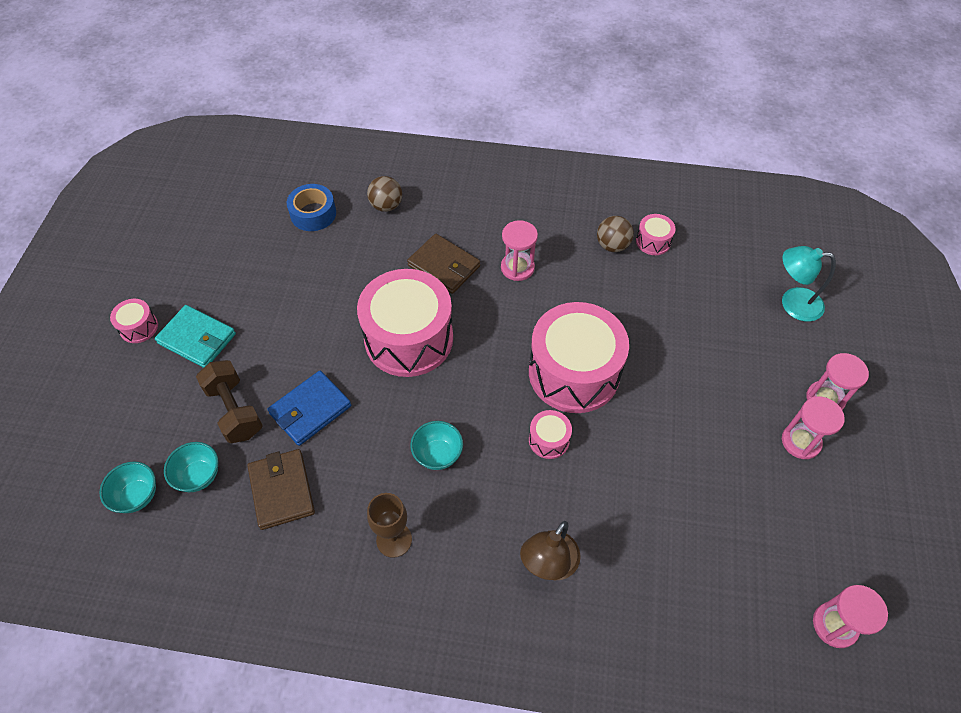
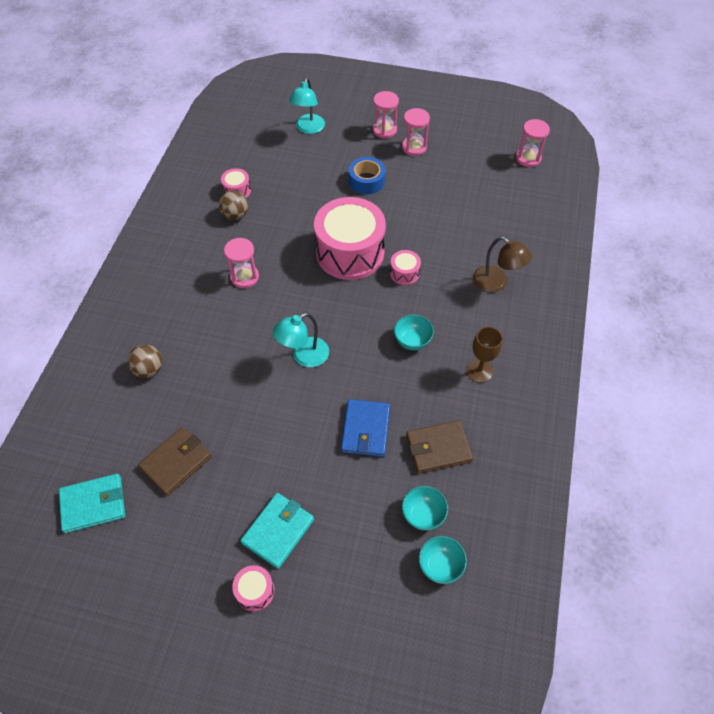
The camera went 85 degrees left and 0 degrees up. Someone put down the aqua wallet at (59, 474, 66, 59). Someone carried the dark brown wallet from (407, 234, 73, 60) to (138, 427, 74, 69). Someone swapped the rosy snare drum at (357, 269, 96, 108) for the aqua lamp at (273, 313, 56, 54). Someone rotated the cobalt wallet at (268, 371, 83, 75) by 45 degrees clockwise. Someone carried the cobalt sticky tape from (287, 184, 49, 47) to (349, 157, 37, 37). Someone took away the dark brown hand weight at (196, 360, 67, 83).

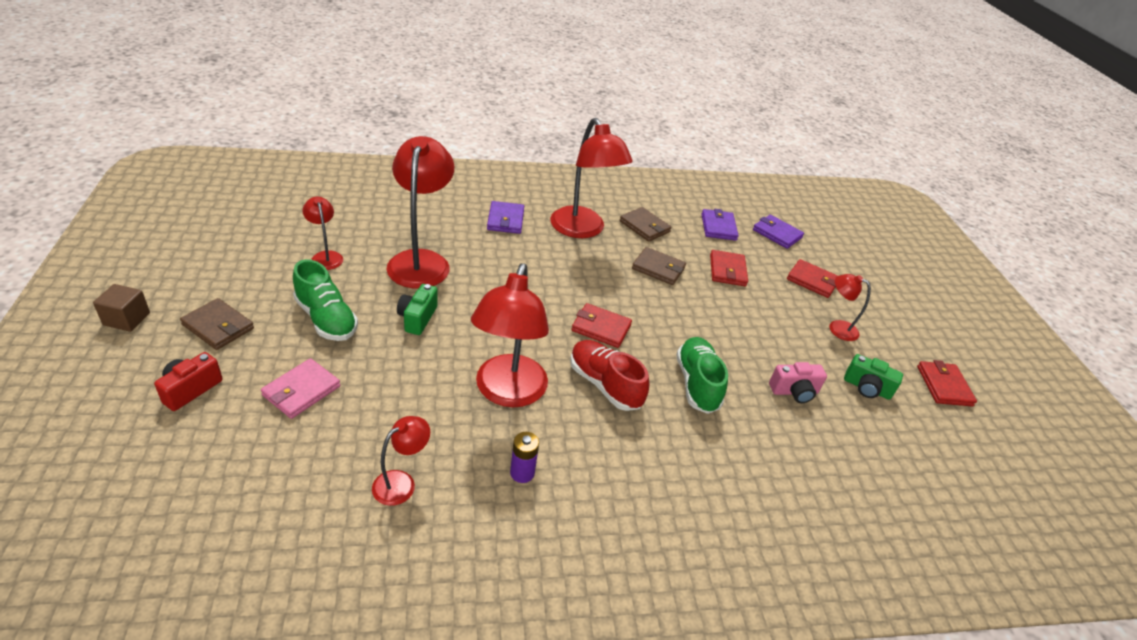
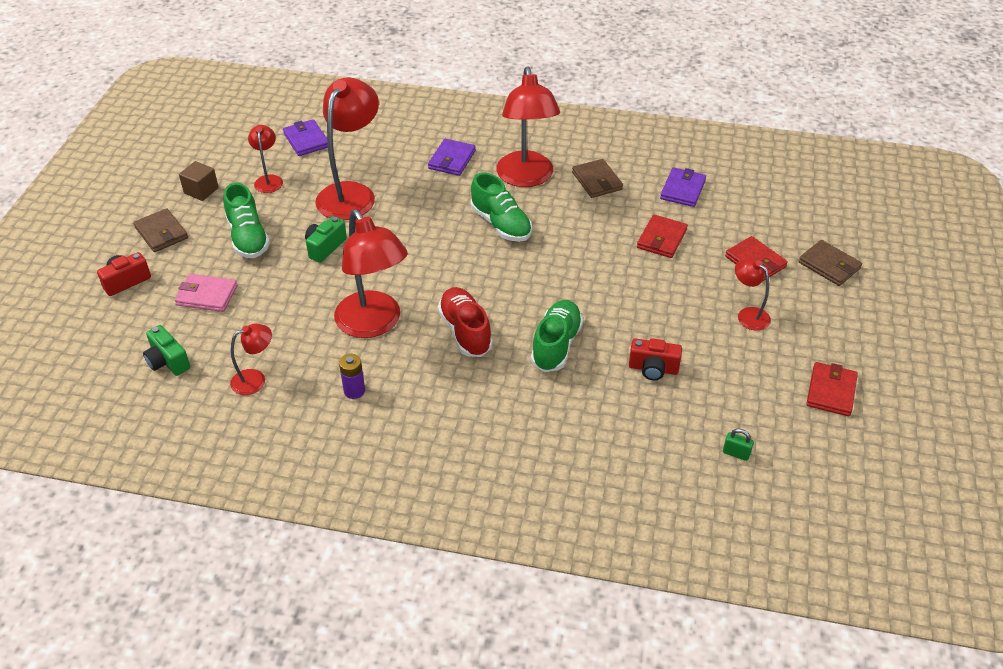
The camera went 25 degrees right and 5 degrees up. Someone carried the emerald compact camera from (844, 354, 59, 46) to (143, 325, 47, 51). Someone rotated the rosy wallet at (261, 358, 79, 61) by 45 degrees clockwise. Someone carried the dark brown solid cube from (93, 284, 57, 48) to (179, 161, 40, 40). Someone carried the purple wallet from (753, 215, 51, 34) to (283, 119, 45, 37). Someone rotated the scarlet lamp at (471, 263, 78, 144) by 60 degrees counterclockwise. Someone put down the emerald sneaker at (471, 173, 61, 69). Someone repainted the rosy compact camera at (769, 362, 58, 41), which became the scarlet compact camera at (629, 338, 53, 42). Someone put down the emerald lock at (723, 429, 31, 32). Someone carried the dark brown wallet from (632, 247, 54, 38) to (799, 240, 63, 46). Someone took away the scarlet wallet at (571, 303, 61, 45).

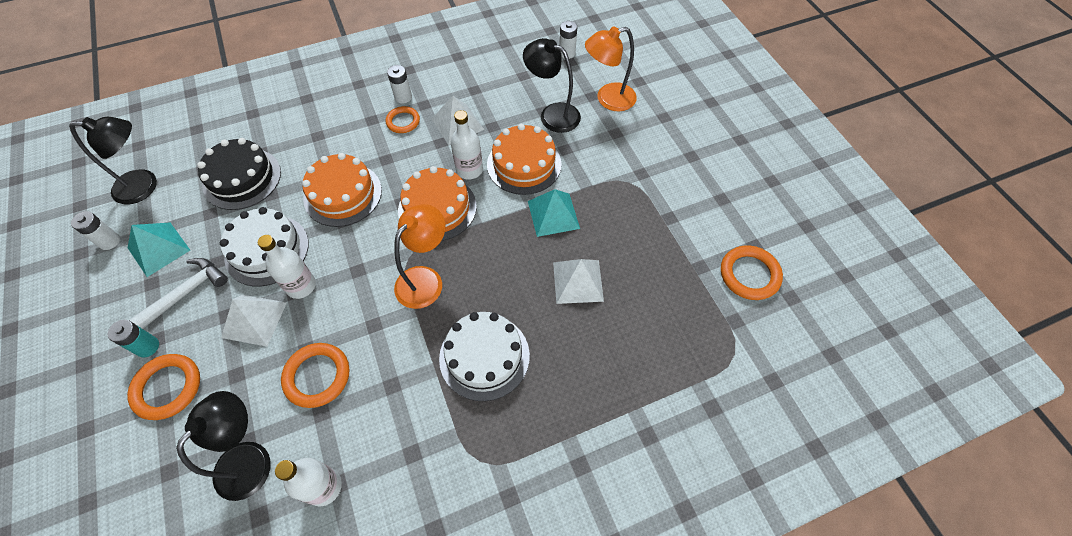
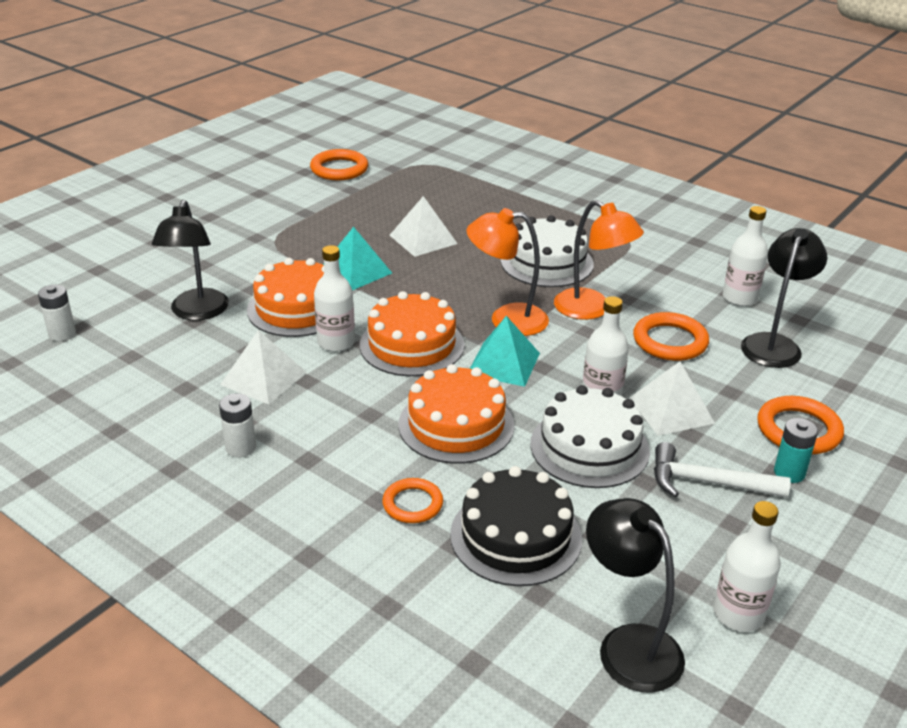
The camera went 120 degrees left and 25 degrees down. Someone carried the orange-coloured torus from (386, 106, 34, 27) to (382, 478, 61, 45). Someone carried the aqua pyramid from (128, 223, 62, 54) to (470, 316, 70, 71). Someone carried the orange-coloured lamp from (585, 26, 52, 85) to (554, 200, 90, 120). Someone swapped the pure white AA battery at (71, 211, 49, 39) for the pure white flask at (713, 501, 68, 131). Someone rotated the black lamp at (176, 391, 95, 110) by 120 degrees clockwise.

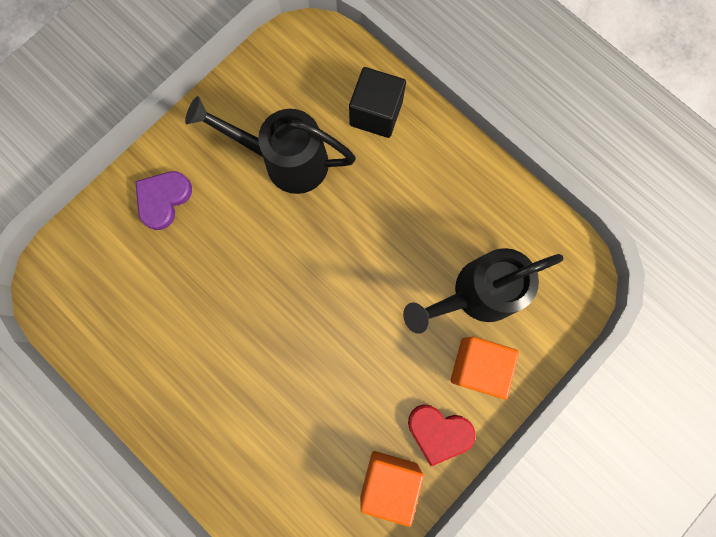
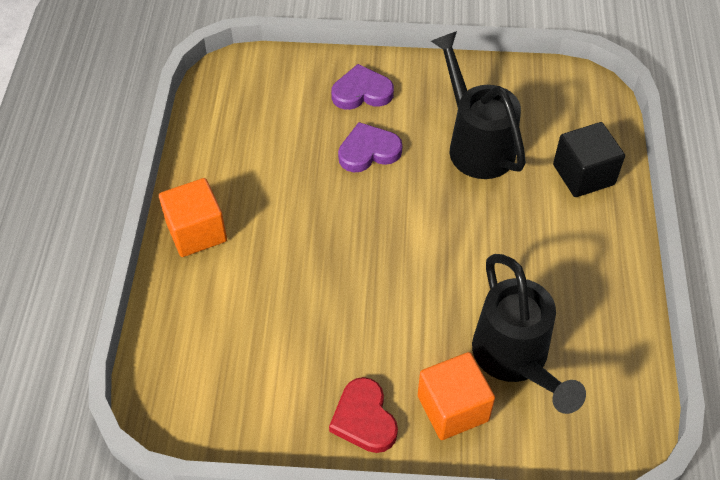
The camera went 50 degrees right and 25 degrees down. Someone carried the orange-coloured solid cube from (360, 451, 64, 76) to (159, 178, 68, 79). Someone put down the purple heart at (338, 122, 65, 50). Someone rotated the black sprinkling can at (403, 248, 160, 86) by 135 degrees counterclockwise.

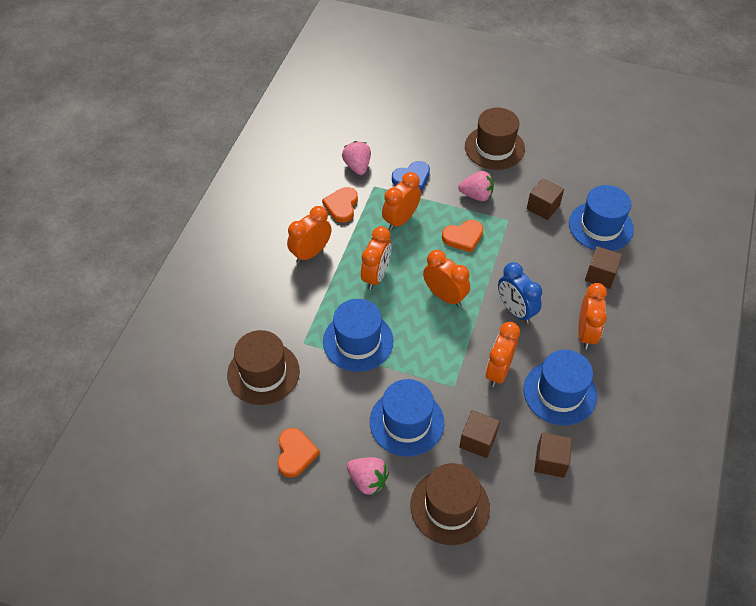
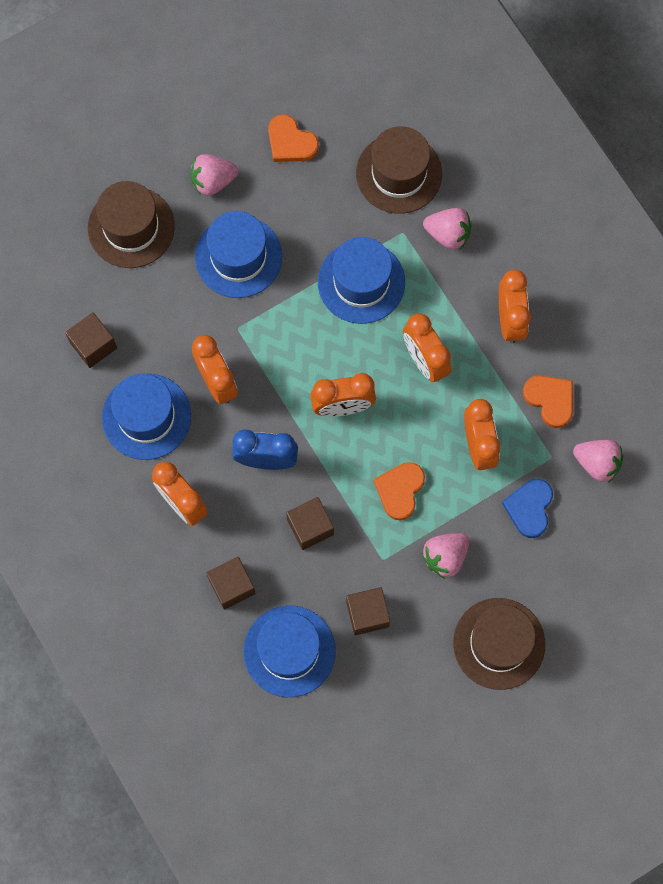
The camera went 130 degrees right and 20 degrees up. Someone carried the dark brown solid cube from (459, 410, 41, 48) to (286, 497, 48, 53). Someone put down the rosy toy strawberry at (423, 208, 48, 42).

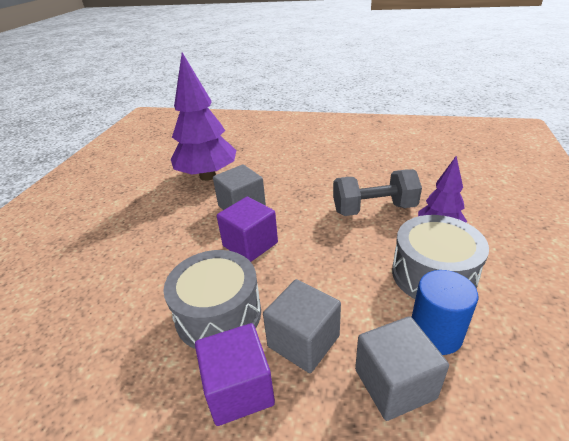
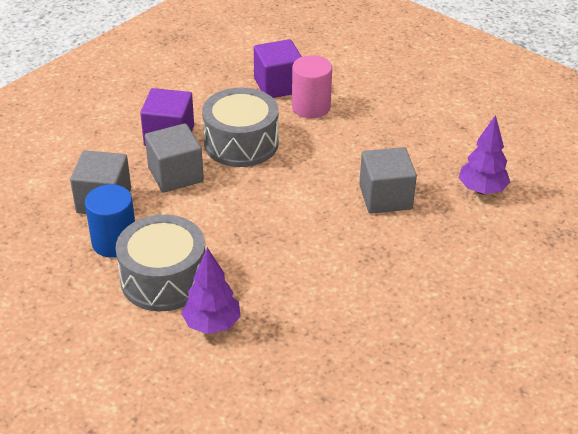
The camera went 115 degrees right and 5 degrees up. Someone carried the purple solid cube from (217, 197, 61, 65) to (254, 39, 48, 59). Someone put down the rosy cylinder at (292, 55, 40, 63). Someone scaled the purple fir tree at (171, 52, 65, 129) by 0.55. Someone took away the grey hand weight at (333, 169, 89, 47).

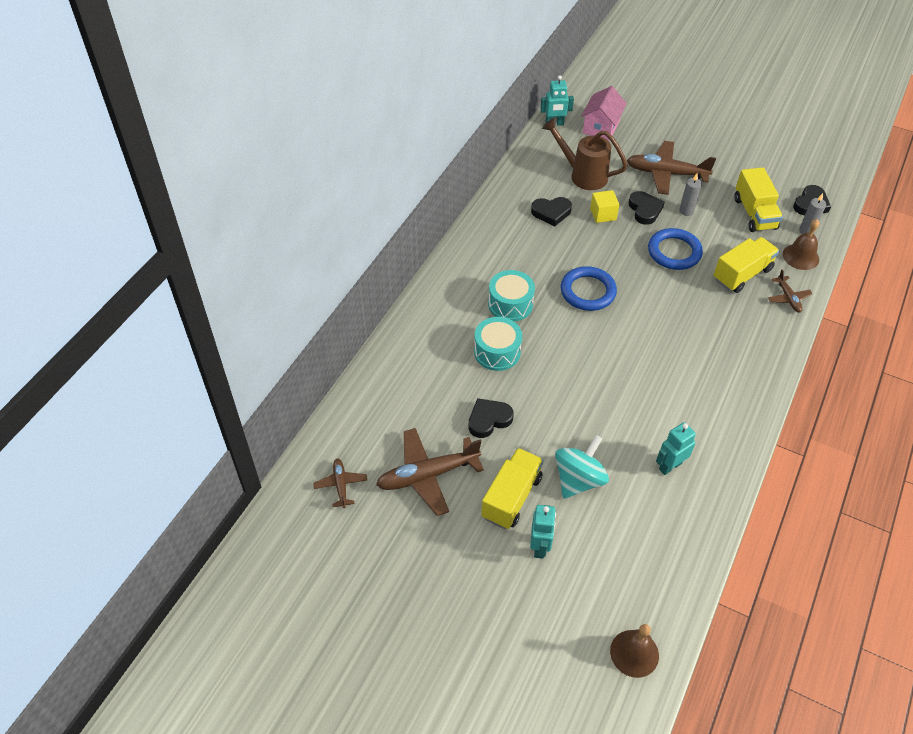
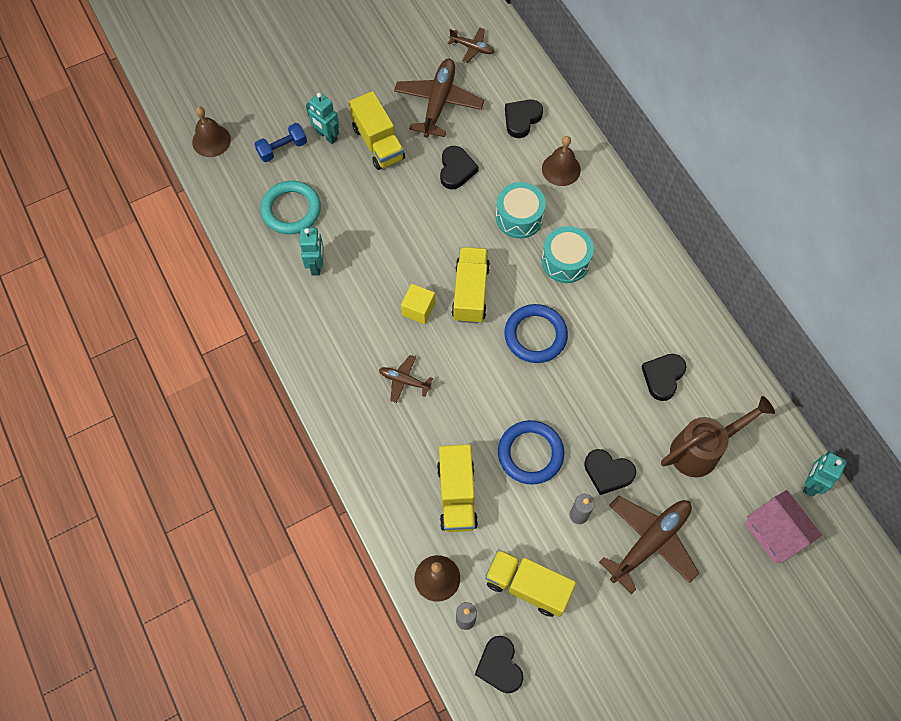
The camera went 125 degrees right and 15 degrees up. Someone put down the cobalt hand weight at (254, 123, 53, 39). Someone put down the aqua torus at (261, 181, 60, 53). Someone carried the dark brown toy plane from (768, 269, 45, 44) to (379, 355, 54, 48). Someone carried the yellow solid cube from (590, 190, 30, 33) to (401, 284, 34, 40). Someone put down the yellow toy truck at (451, 247, 39, 76). Someone put down the black heart at (505, 100, 38, 38). Someone put down the dark brown hand bell at (542, 136, 39, 50). Someone took away the aqua toy top at (555, 435, 54, 64).

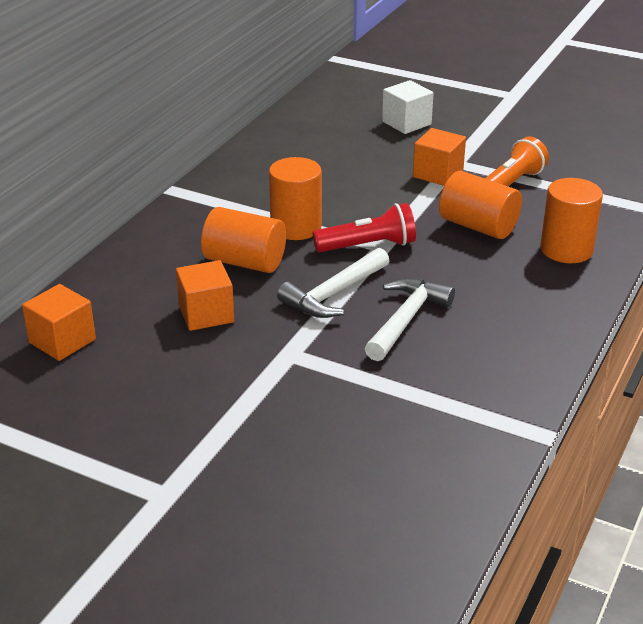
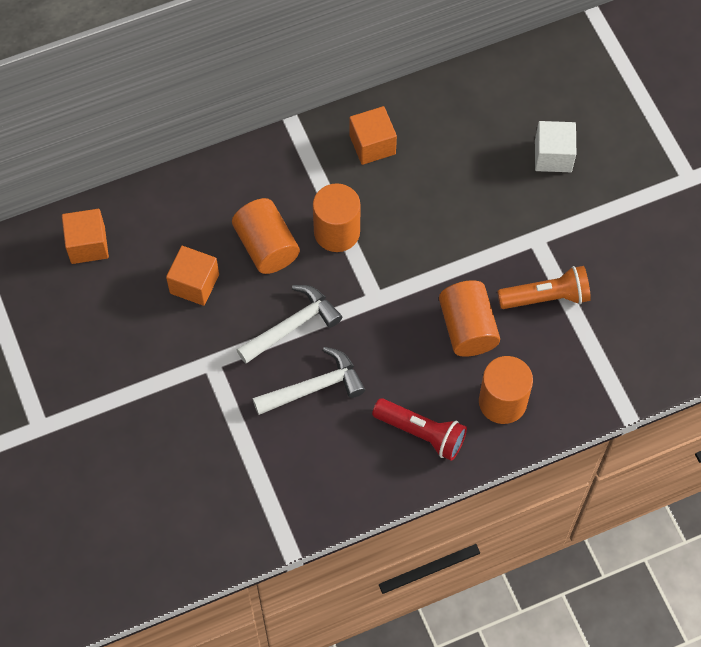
The camera went 40 degrees right and 30 degrees up. Someone rotated the pure white hammer at (277, 248, 112, 70) by 150 degrees clockwise. Someone carried the orange-coloured solid cube from (413, 128, 53, 58) to (350, 106, 47, 59). Someone carried the scarlet torch from (313, 203, 103, 49) to (372, 398, 95, 63).

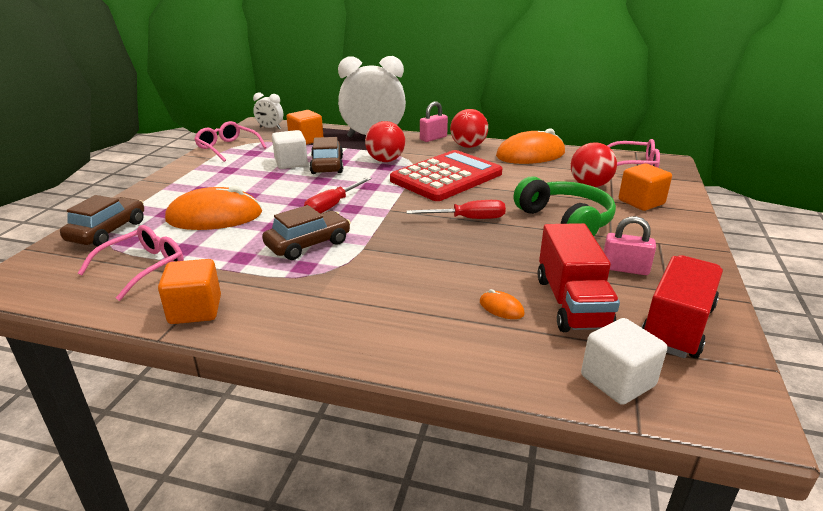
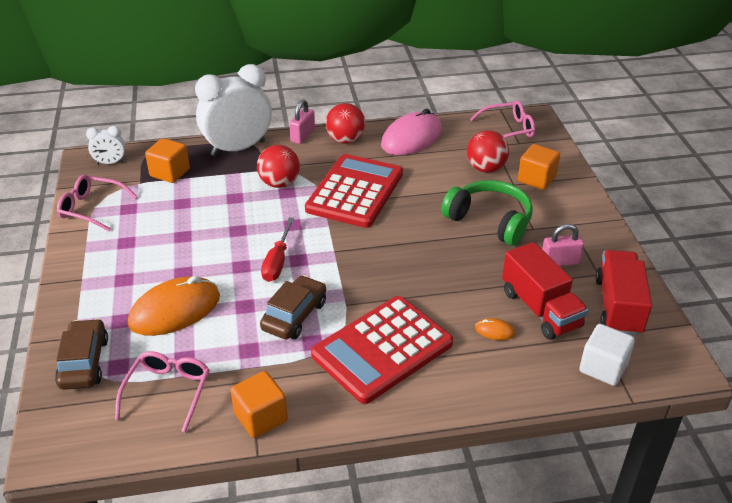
The camera went 25 degrees left and 10 degrees up. Someone put down the scarlet pocket calculator at (311, 296, 142, 108). Someone repainted the orange-coloured mouse at (496, 128, 69, 36), which became the rosy mouse at (381, 109, 61, 46). Someone took away the pure white solid cube at (272, 130, 36, 39). Someone took away the dark brown toy car at (310, 137, 33, 37). Someone took away the scarlet screwdriver at (406, 200, 100, 19).

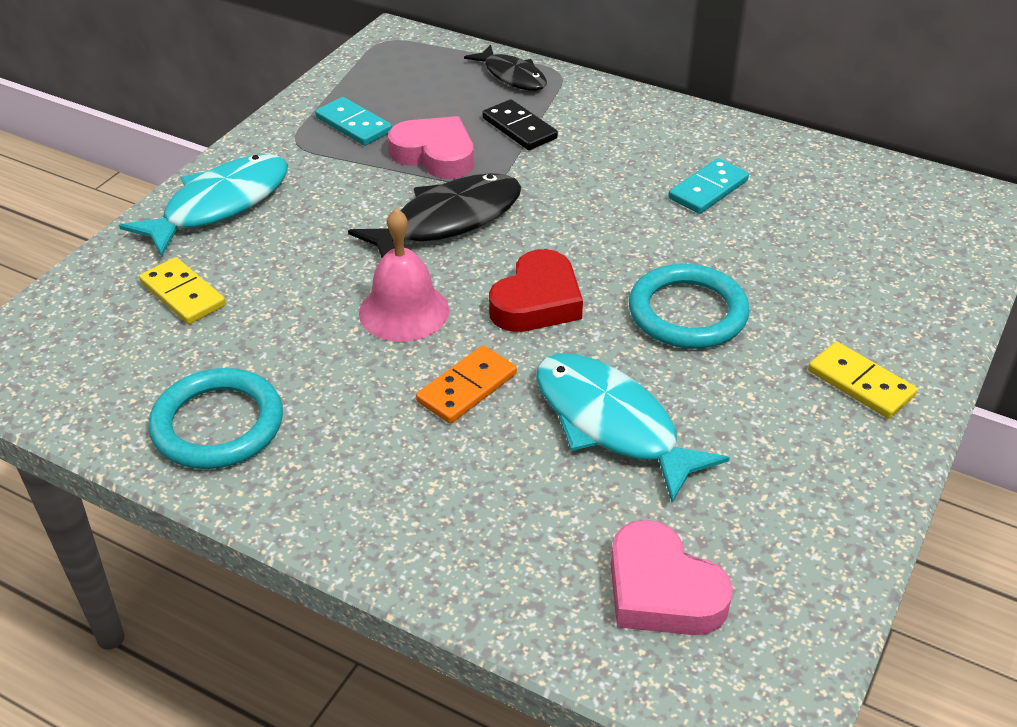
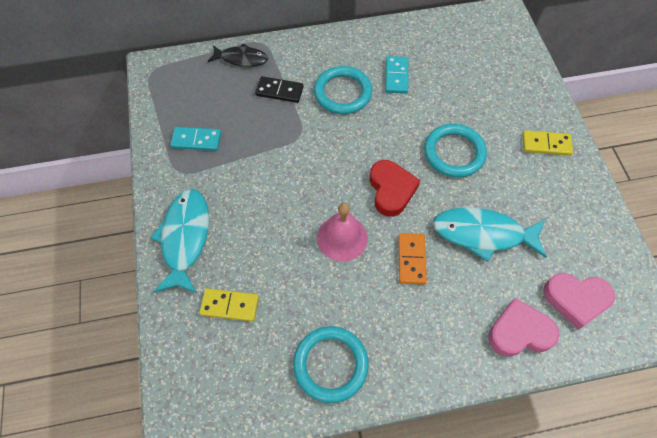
The camera went 40 degrees left and 20 degrees up. Someone put down the aqua torus at (314, 66, 58, 48). Someone carried the rosy heart from (388, 116, 86, 63) to (489, 298, 71, 59). Someone took away the black fish figure at (348, 173, 173, 85).

